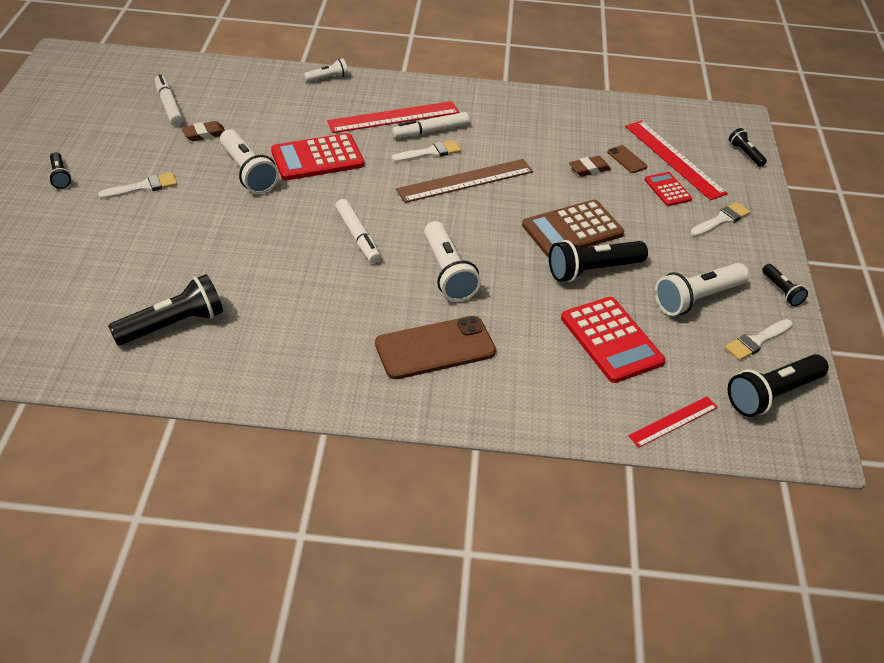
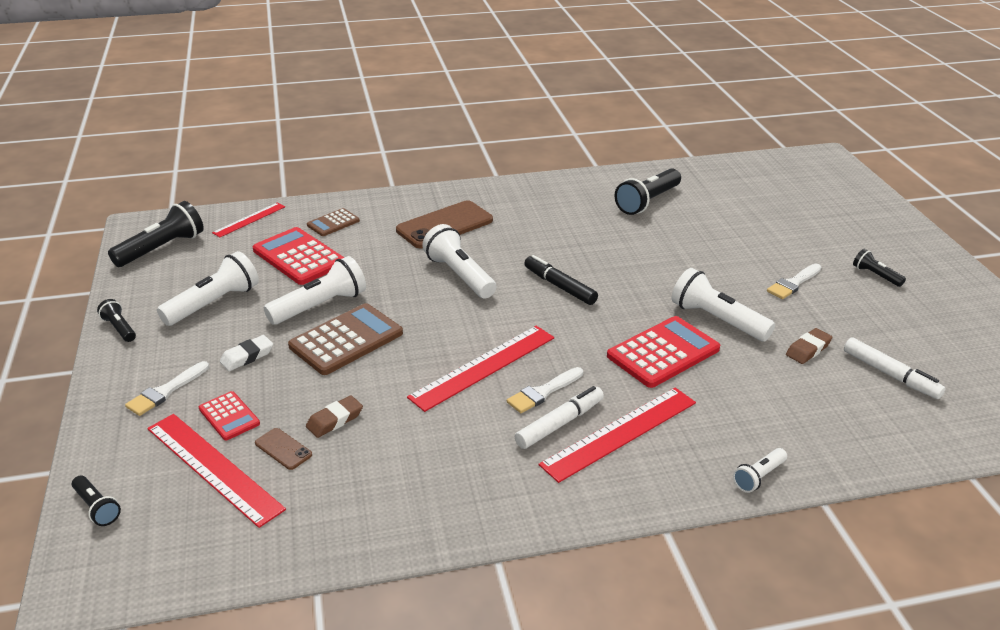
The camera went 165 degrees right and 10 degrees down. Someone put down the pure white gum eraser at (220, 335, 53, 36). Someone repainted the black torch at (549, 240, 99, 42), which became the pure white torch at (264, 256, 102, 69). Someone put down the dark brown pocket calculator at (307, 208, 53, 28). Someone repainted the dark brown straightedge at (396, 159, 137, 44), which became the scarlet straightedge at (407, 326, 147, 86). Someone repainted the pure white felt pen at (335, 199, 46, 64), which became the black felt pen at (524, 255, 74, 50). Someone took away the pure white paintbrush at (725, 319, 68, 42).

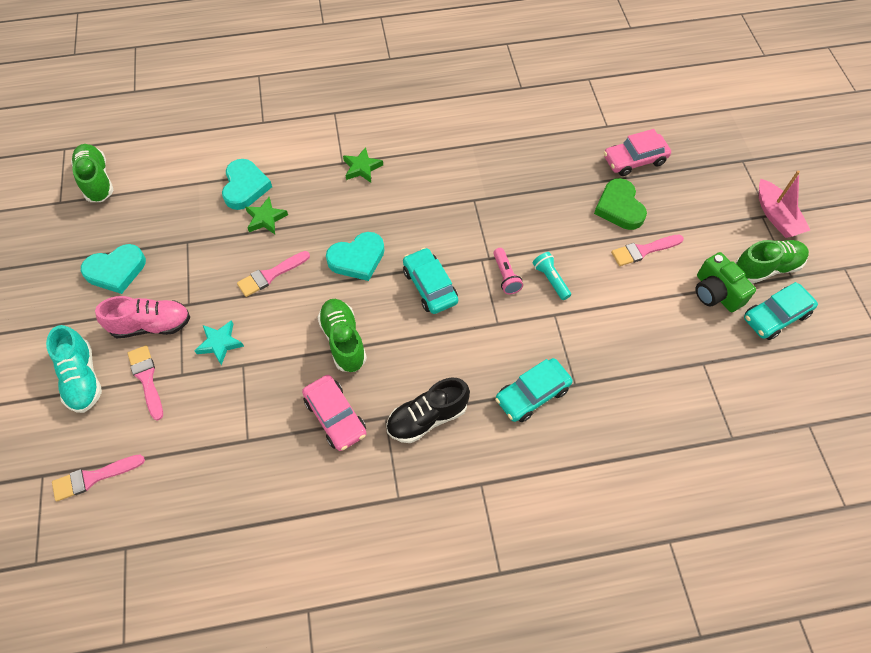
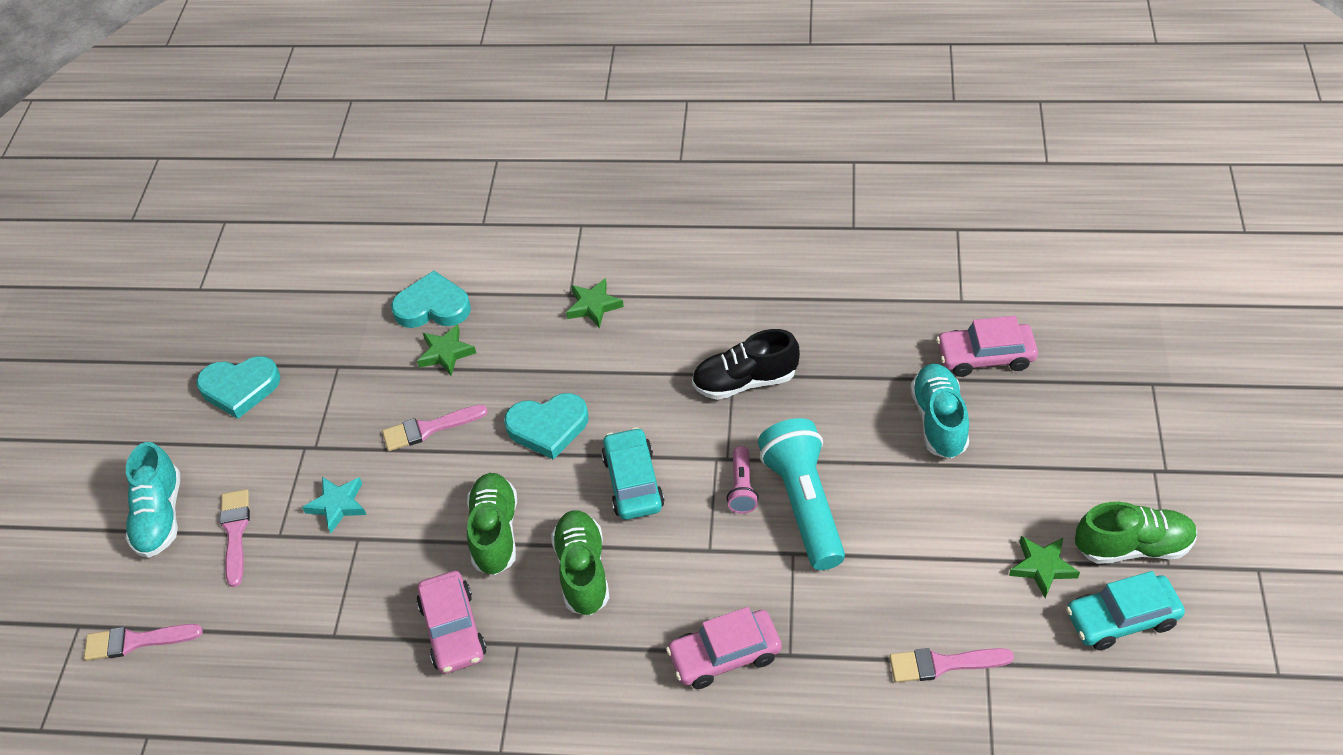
The camera went 20 degrees right and 10 degrees down. Someone rotated the aqua heart at (222, 159, 50, 51) by 105 degrees counterclockwise. Someone carried the emerald sneaker from (71, 144, 43, 58) to (551, 510, 58, 106). Someone repainted the aqua toy car at (495, 358, 78, 64), which became the rosy toy car at (666, 607, 116, 82). Someone carried the black sneaker from (386, 378, 84, 65) to (692, 329, 108, 71). Someone scaled the aqua torch at (533, 252, 38, 48) by 2.07. Someone carried the rosy paintbrush from (611, 235, 73, 31) to (890, 648, 124, 34). Someone swapped the emerald heart at (594, 178, 53, 52) for the aqua sneaker at (910, 364, 59, 95). Someone swapped the emerald compact camera at (695, 252, 61, 60) for the emerald star at (1009, 536, 71, 62). Someone took away the rosy sneaker at (95, 296, 95, 42). Someone took away the rosy boat at (759, 170, 51, 68).

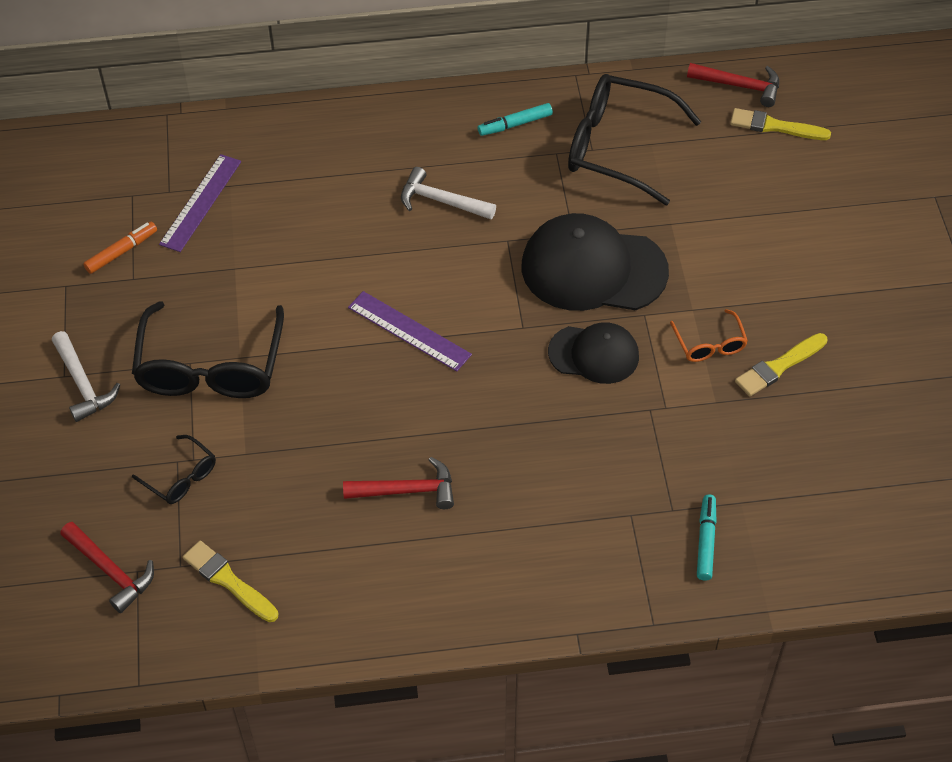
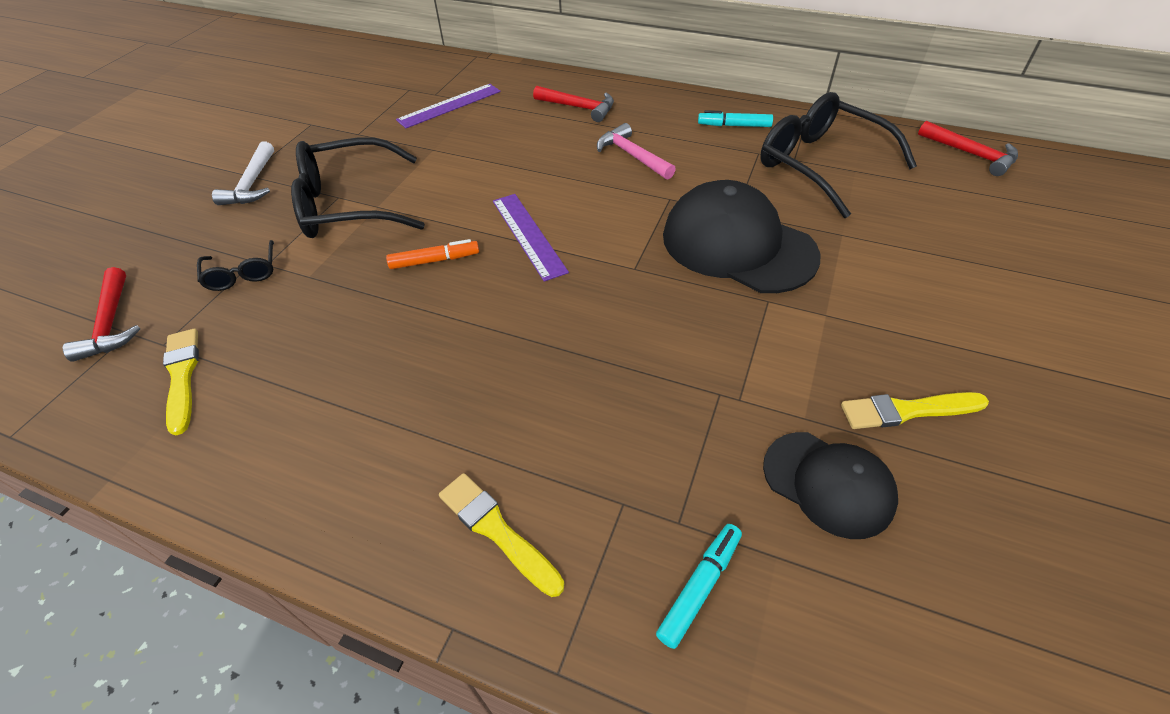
The camera went 30 degrees right and 5 degrees down. Someone rotated the black eyeglasses at (132, 301, 152, 97) by 45 degrees clockwise. Someone carried the orange-coloured felt pen from (83, 222, 74, 52) to (386, 239, 93, 30). Someone carried the yellow paintbrush from (730, 108, 101, 32) to (439, 473, 125, 124). Someone carried the scarlet hammer from (343, 457, 111, 52) to (533, 86, 81, 36). Someone repainted the pure white hammer at (401, 167, 95, 52), which became the rosy hammer at (597, 123, 79, 57). Someone carried the black baseball cap from (548, 323, 91, 61) to (763, 432, 135, 107). Someone took away the orange-coloured eyeglasses at (670, 309, 78, 53).

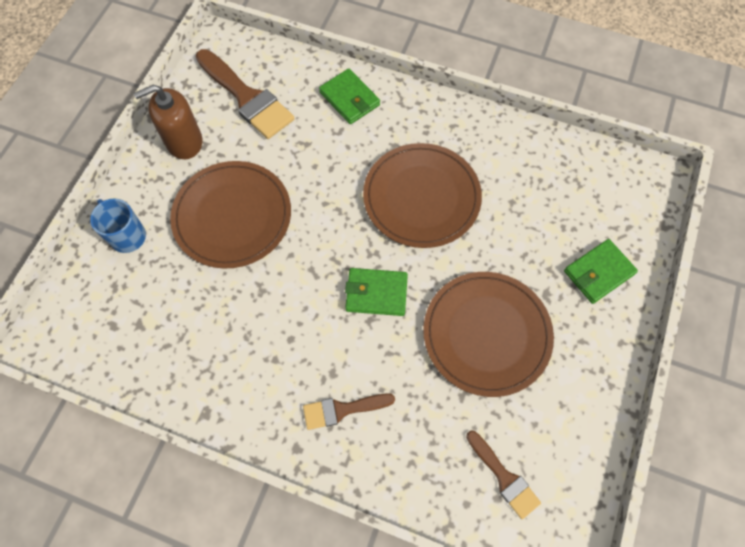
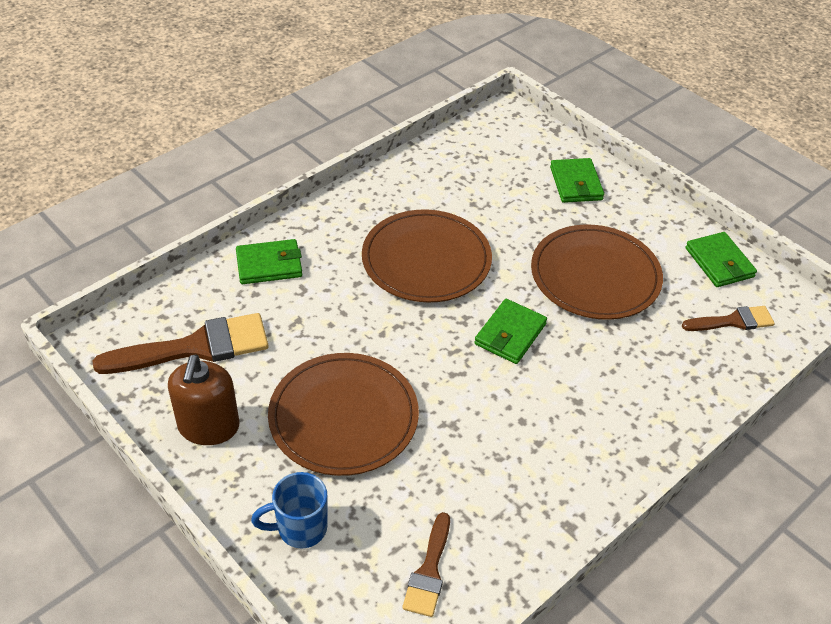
The camera went 65 degrees left and 20 degrees down. Someone carried the dark brown paintbrush from (303, 393, 92, 37) to (402, 512, 48, 105). Someone put down the emerald wallet at (685, 232, 72, 55).

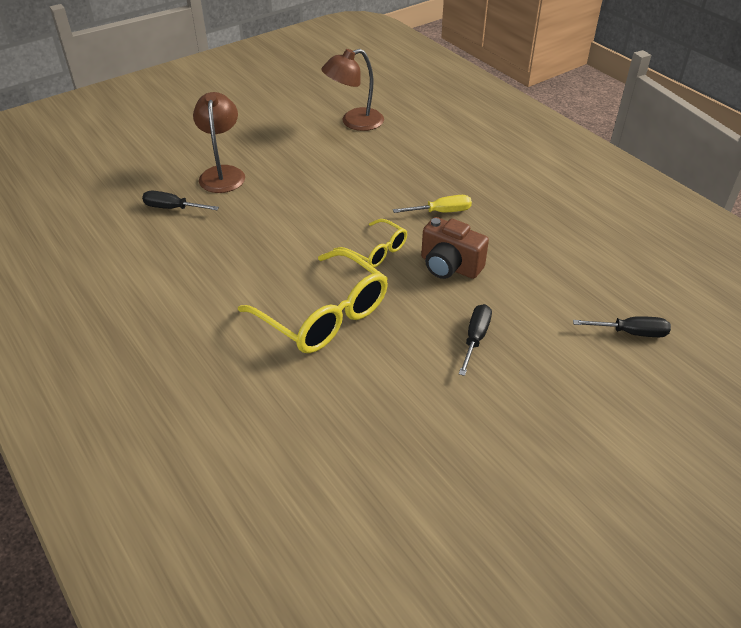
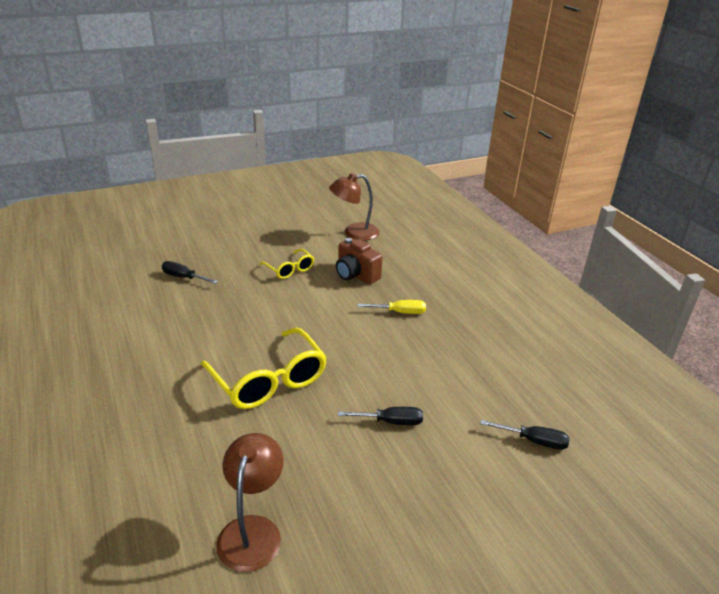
The camera went 10 degrees right and 10 degrees down. Someone carried the dark brown lamp from (193, 92, 52, 101) to (216, 433, 68, 139). Someone carried the yellow eyeglasses from (333, 219, 74, 49) to (259, 249, 55, 30). Someone carried the dark brown compact camera from (421, 217, 68, 62) to (336, 238, 47, 46). Someone rotated the black screwdriver at (459, 304, 33, 72) by 60 degrees clockwise.

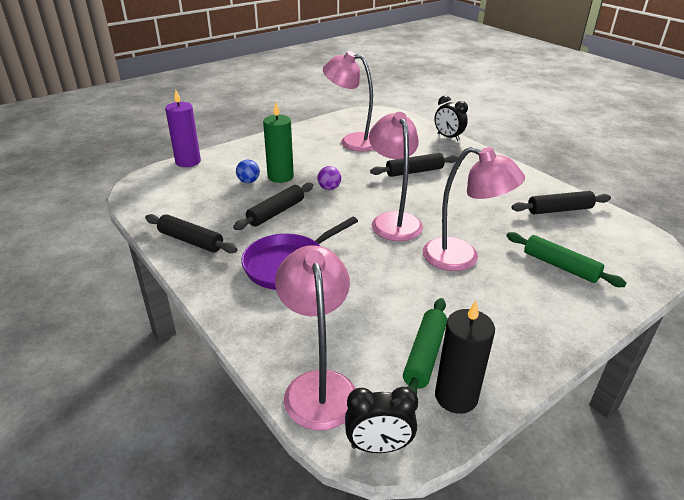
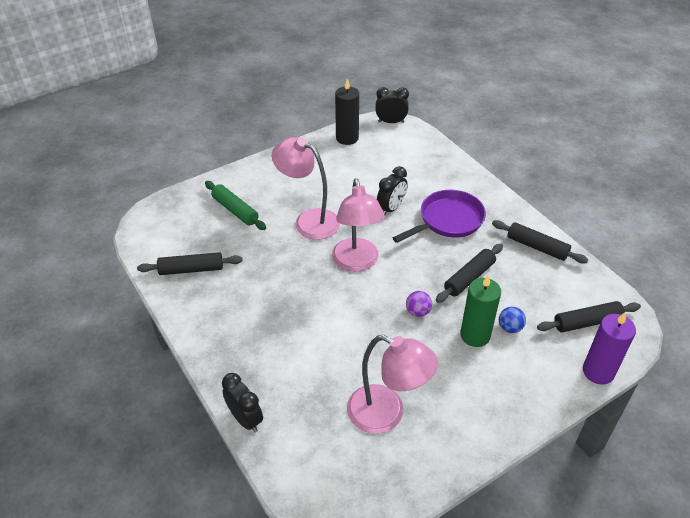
The camera went 175 degrees left and 10 degrees up. Someone put down the black bedside clock at (377, 166, 31, 49). Someone carried the black rolling pin from (370, 153, 88, 24) to (537, 301, 104, 31). Someone took away the rosy lamp at (275, 245, 81, 185). Someone took away the emerald rolling pin at (403, 298, 44, 97).

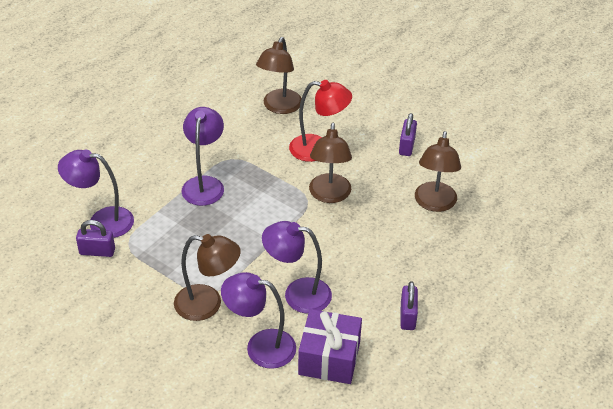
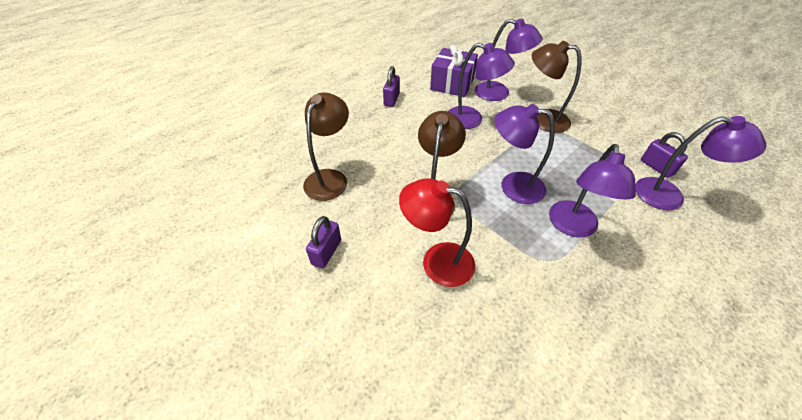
The camera went 170 degrees left and 5 degrees up. Someone put down the purple lamp at (494, 104, 61, 100). Someone rotated the purple lock at (76, 220, 39, 37) by 45 degrees clockwise. Someone took away the dark brown lamp at (256, 37, 46, 77).

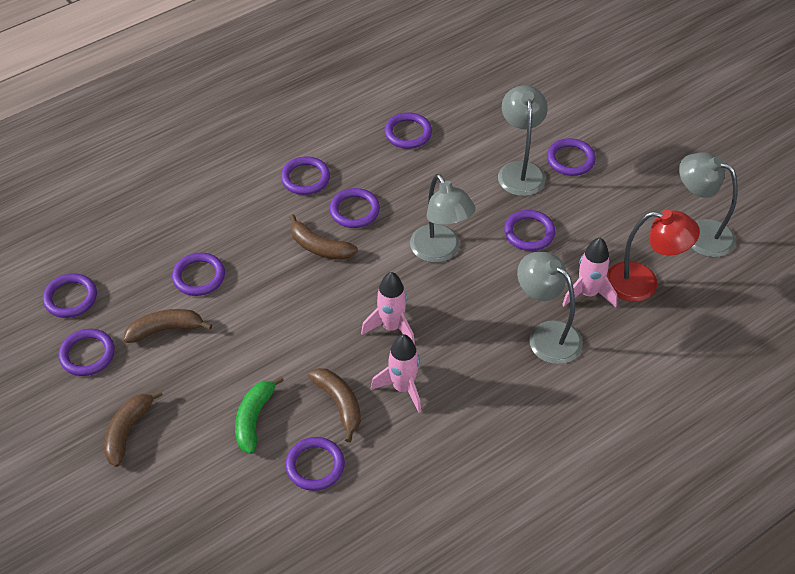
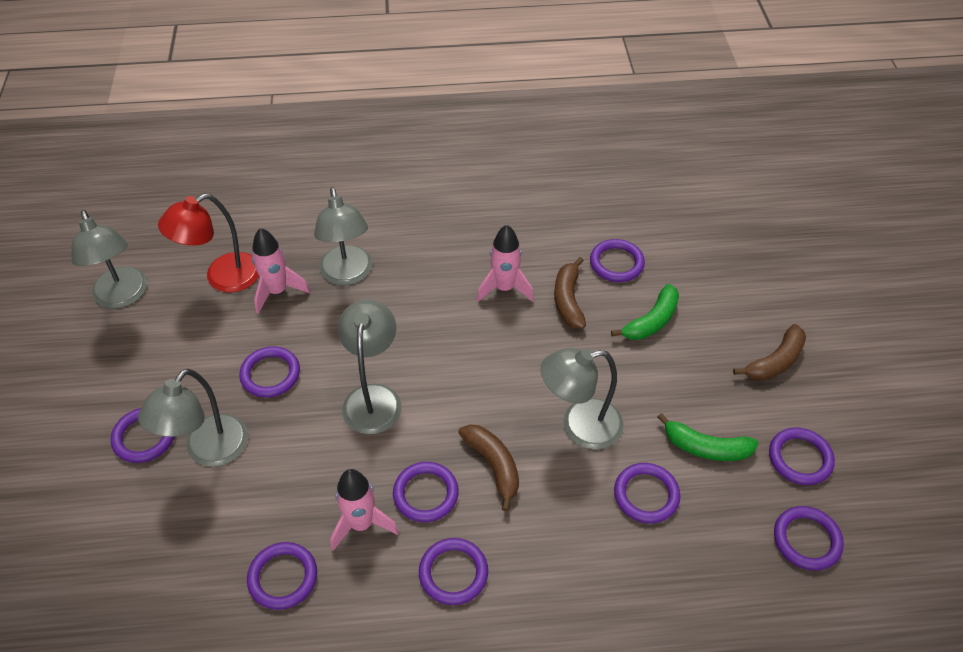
The camera went 150 degrees left and 0 degrees up. Someone rotated the scarlet lamp at (606, 210, 94, 92) by 75 degrees counterclockwise. Someone carried the rosy spaceship from (361, 272, 54, 73) to (330, 469, 69, 82). Someone put down the grey lamp at (540, 348, 84, 101). Someone repainted the dark brown banana fruit at (124, 309, 88, 34), which became the emerald banana fruit at (657, 413, 102, 48).

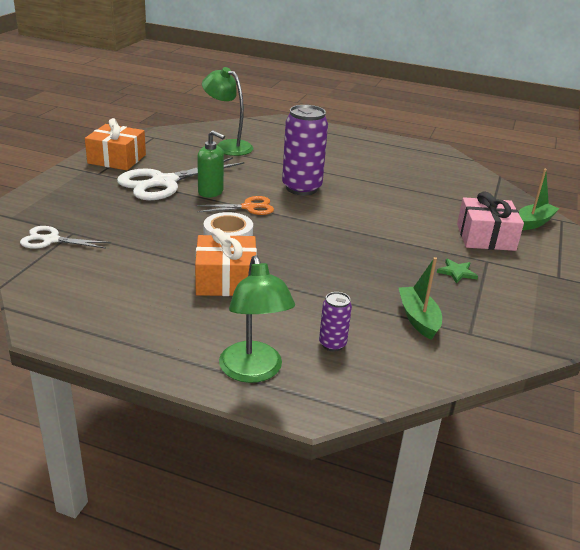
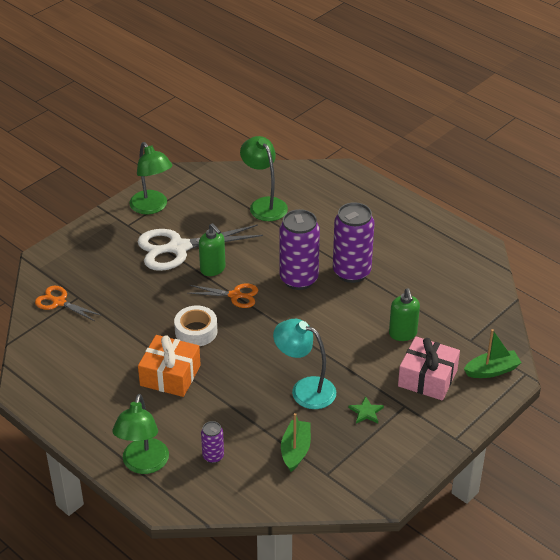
The camera went 25 degrees right and 10 degrees up. Someone repainted the pure white shears at (20, 226, 91, 23), which became the orange-coloured shears at (35, 286, 67, 35). Someone swapped the orange-coloured wrapped gift at (85, 118, 61, 52) for the emerald lamp at (129, 142, 44, 72). Someone put down the aqua lamp at (273, 319, 63, 90). Someone put down the purple soda can at (333, 202, 42, 81). Someone put down the emerald soap pump at (389, 288, 31, 53).

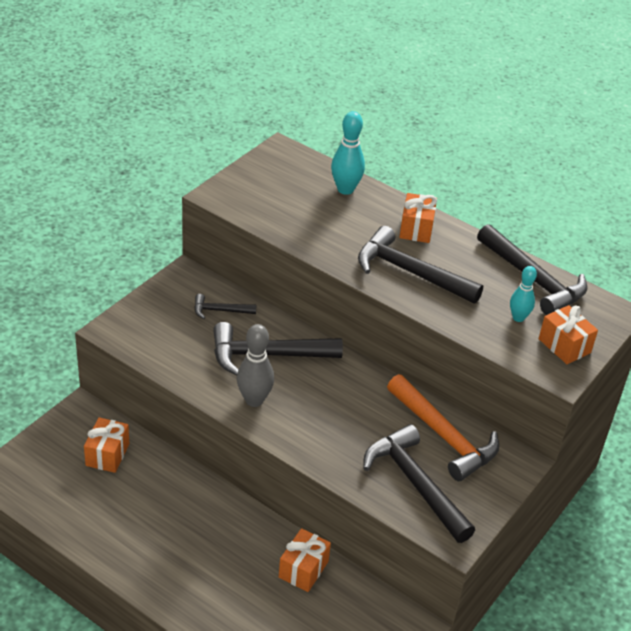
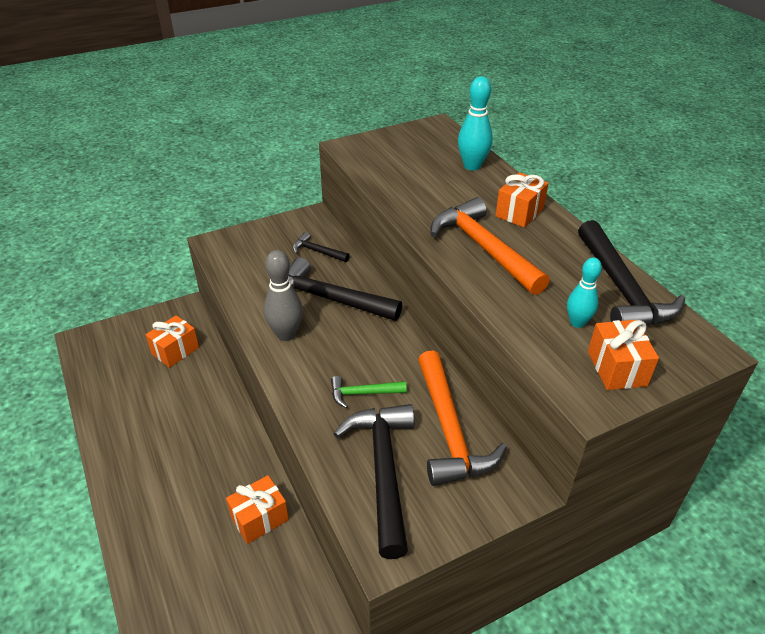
The camera went 30 degrees right and 0 degrees up. Someone put down the emerald hammer at (331, 376, 76, 32). Someone repainted the black hammer at (358, 226, 125, 78), which became the orange-coloured hammer at (430, 197, 120, 98).

